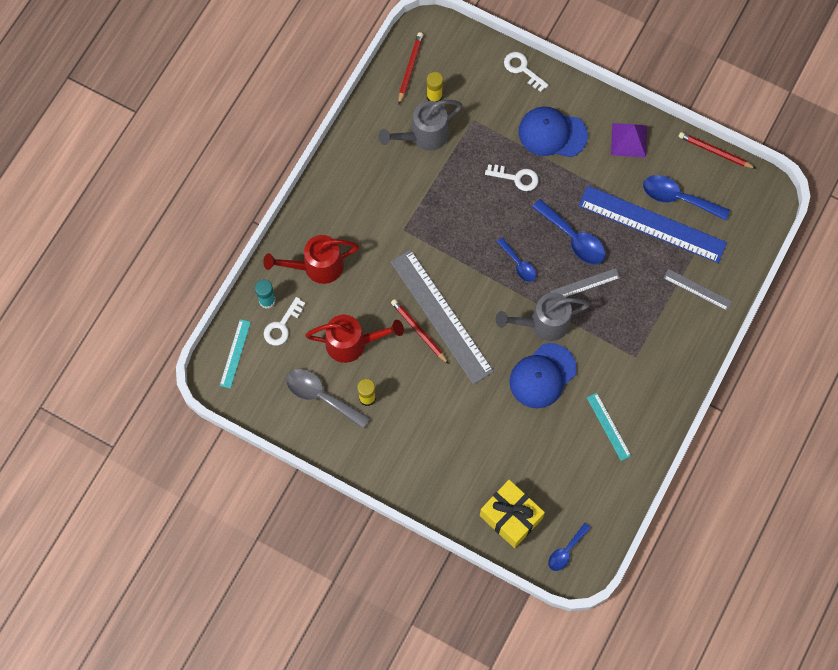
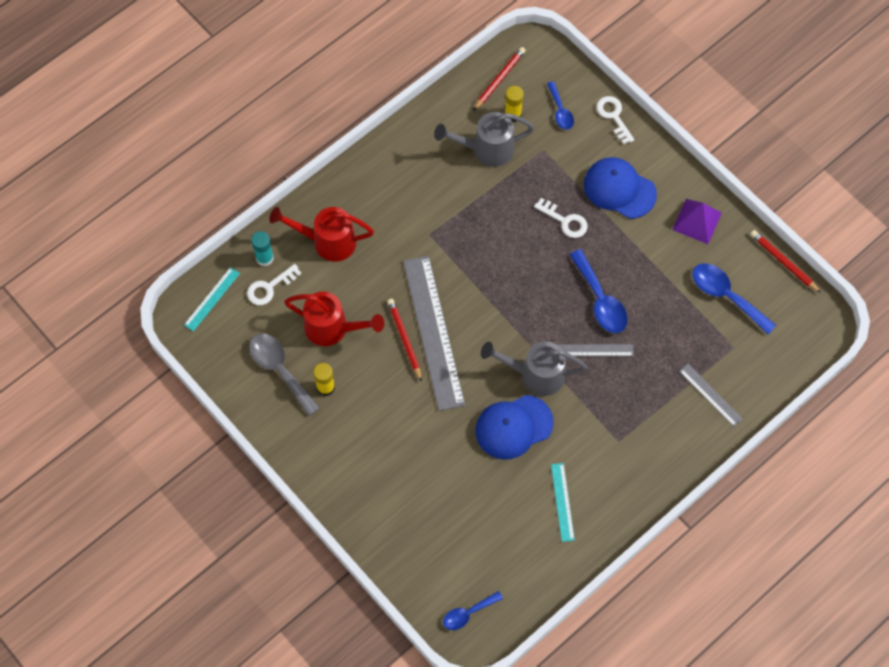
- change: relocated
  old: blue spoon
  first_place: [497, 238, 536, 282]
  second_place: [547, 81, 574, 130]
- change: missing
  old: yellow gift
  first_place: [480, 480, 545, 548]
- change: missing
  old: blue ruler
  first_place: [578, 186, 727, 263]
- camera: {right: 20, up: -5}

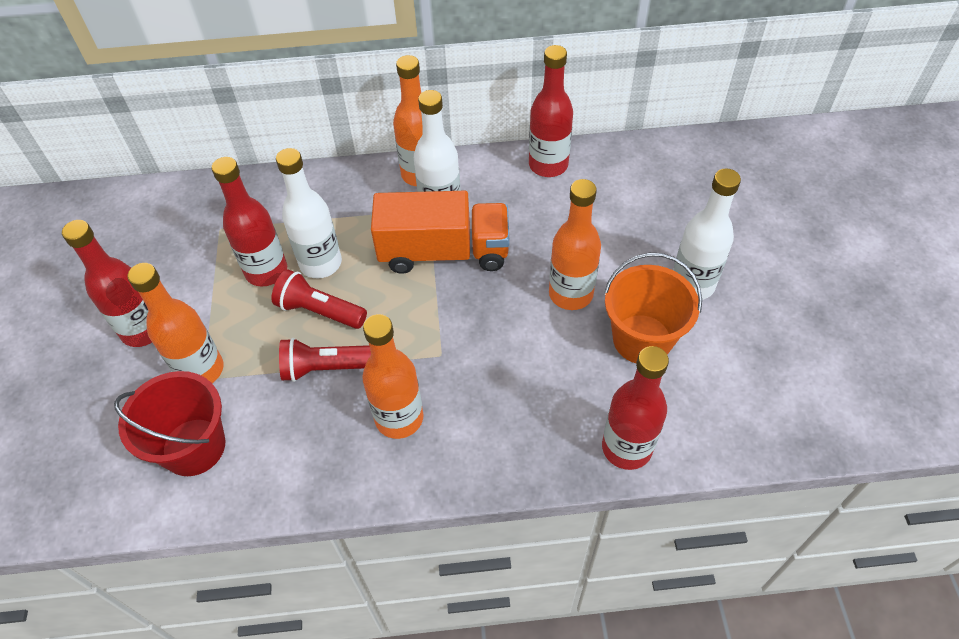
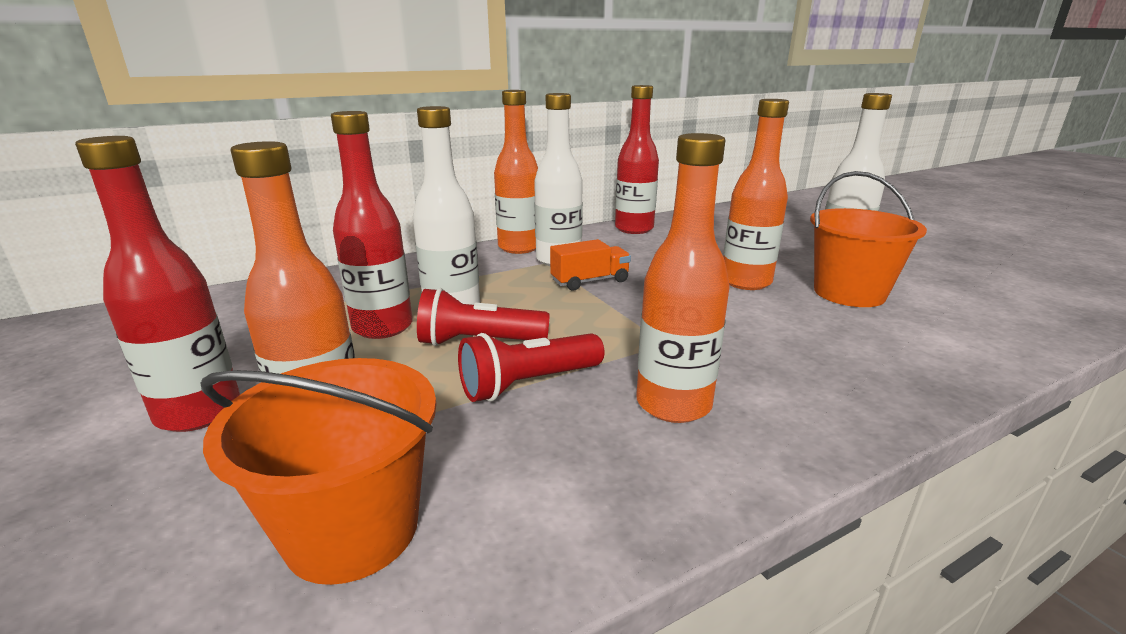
- change: colour
  old: red bucket
  new: orange bucket
  first_place: [114, 371, 225, 476]
  second_place: [200, 358, 436, 585]
- change: size
  old: orange truck
  first_place: [371, 191, 509, 274]
  second_place: [550, 239, 631, 290]
  factor: 0.51
- change: missing
  old: red bottle
  first_place: [602, 346, 669, 470]
- camera: {right: -25, up: -30}

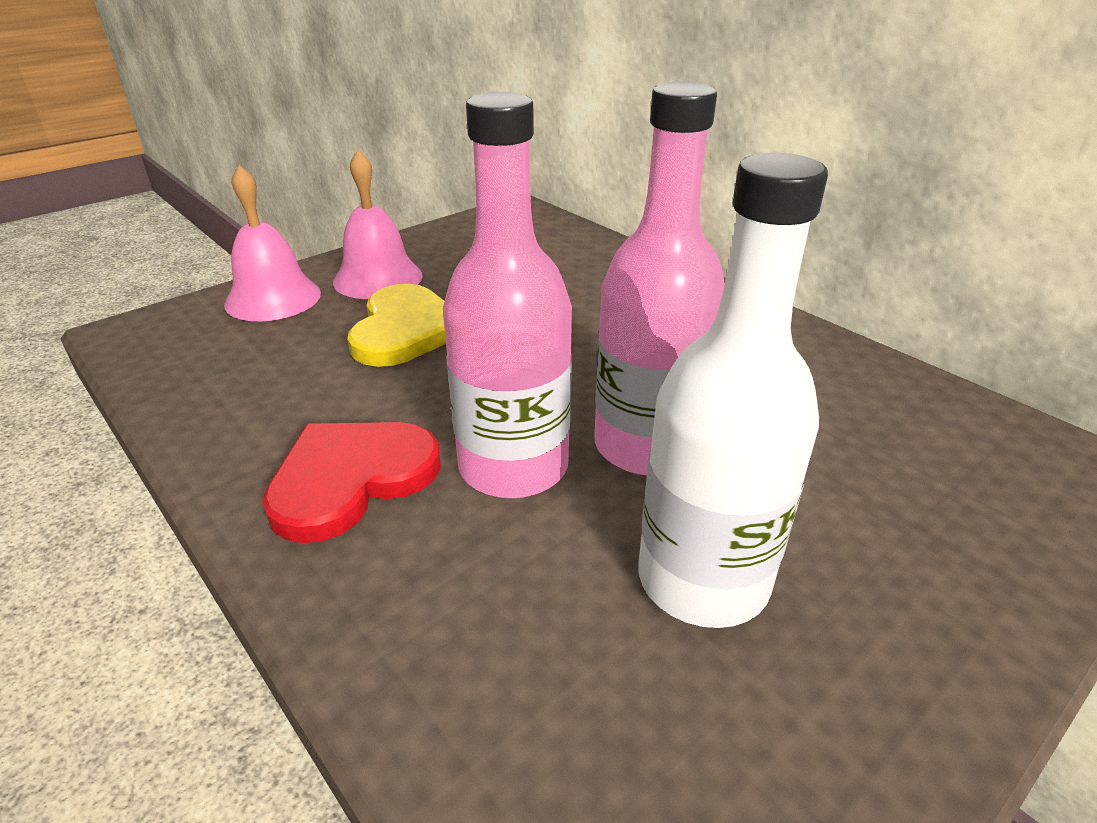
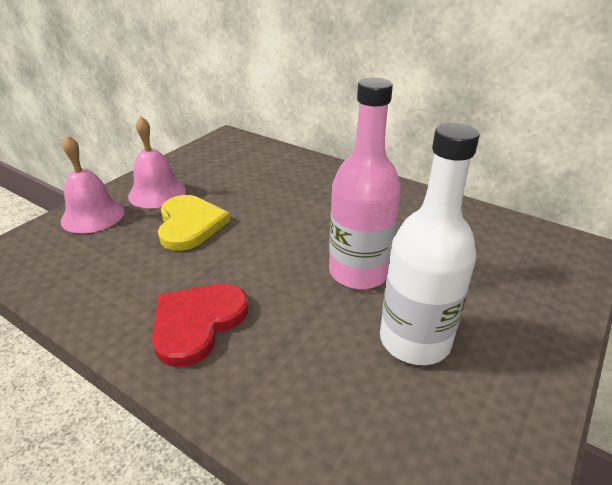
- change: missing
  old: pink bottle
  first_place: [443, 92, 572, 498]
- camera: {right: -15, up: 0}

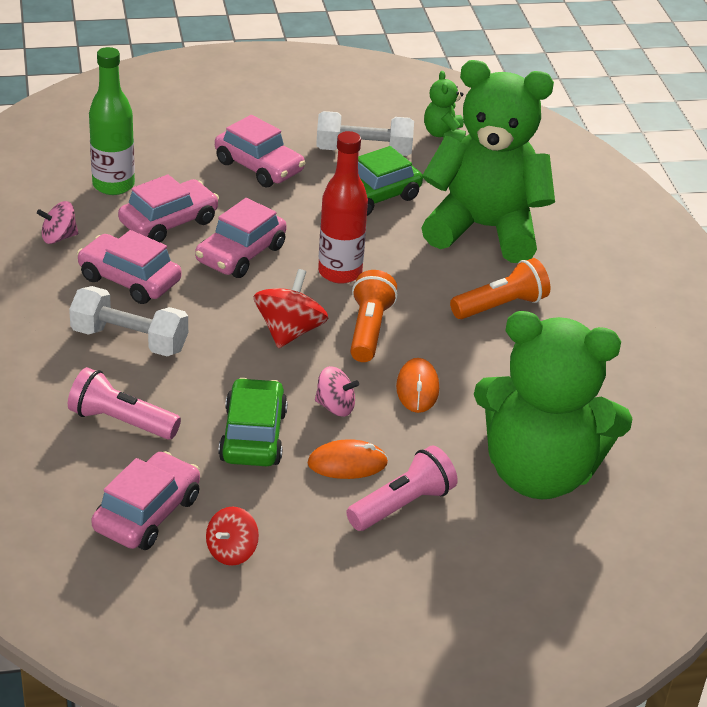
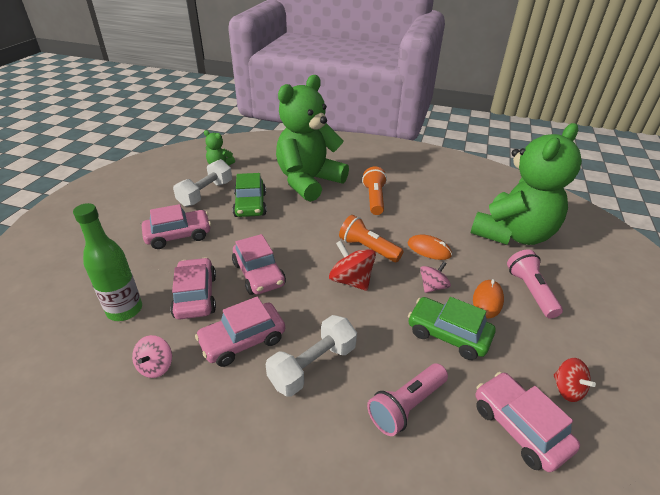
- change: missing
  old: red bottle
  first_place: [318, 131, 368, 284]
- camera: {right: -60, up: 0}

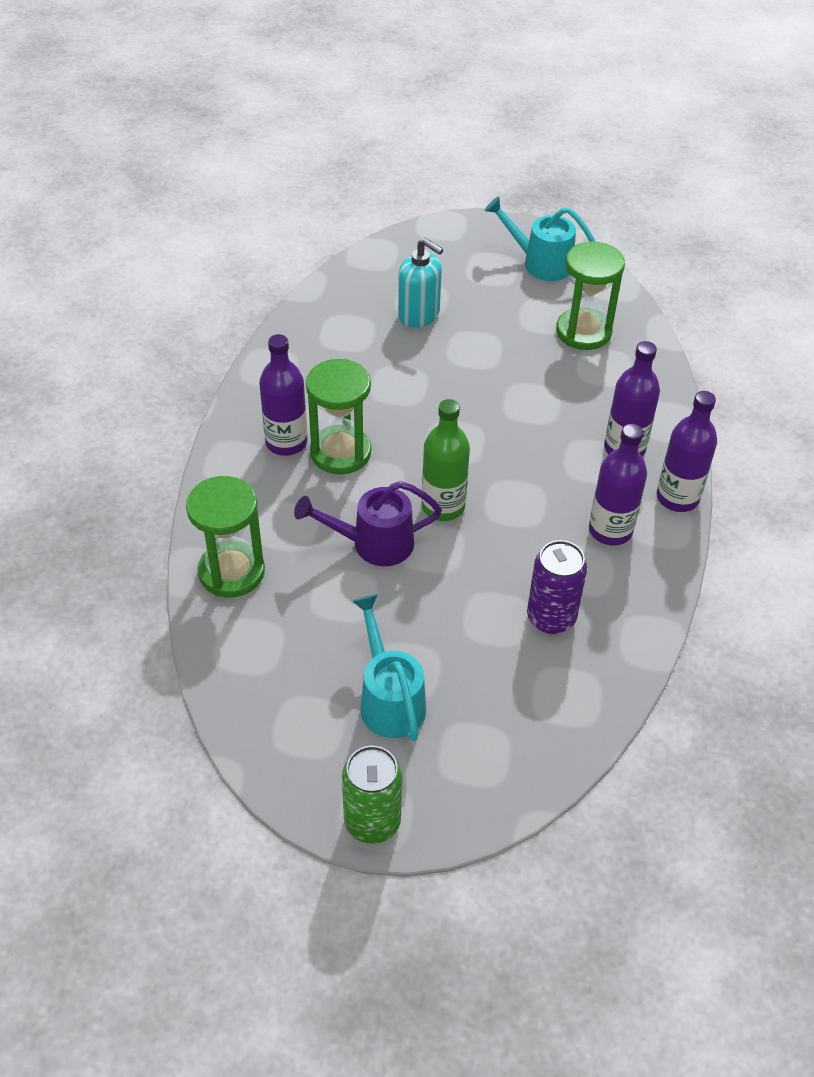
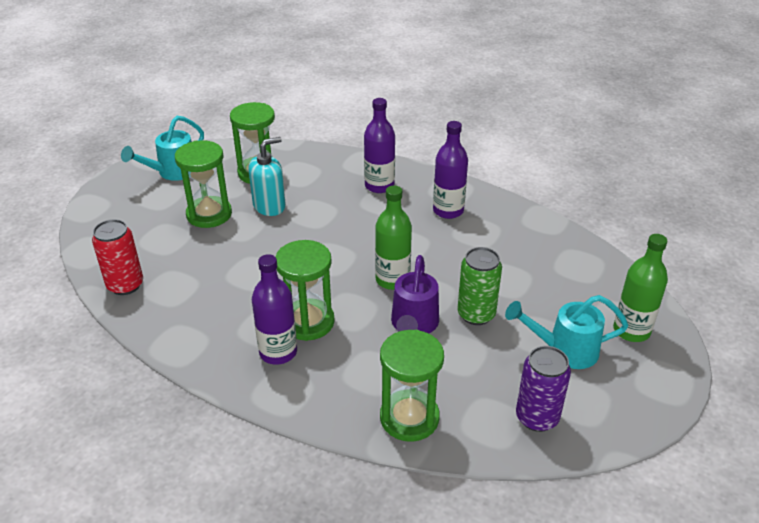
- change: appeared
  new: red can
  second_place: [92, 219, 143, 295]
- change: appeared
  new: green hourglass
  second_place: [175, 140, 232, 228]
- change: relocated
  old: turquoise soap dispenser
  first_place: [398, 238, 443, 328]
  second_place: [248, 137, 286, 216]
- change: relocated
  old: green can
  first_place: [342, 745, 402, 844]
  second_place: [457, 247, 502, 325]
- change: relocated
  old: purple can
  first_place: [527, 540, 587, 634]
  second_place: [516, 346, 571, 432]
- change: appeared
  new: green bottle
  second_place: [613, 234, 668, 342]
- change: missing
  old: purple bottle
  first_place: [657, 391, 717, 512]
- camera: {right: -70, up: -10}

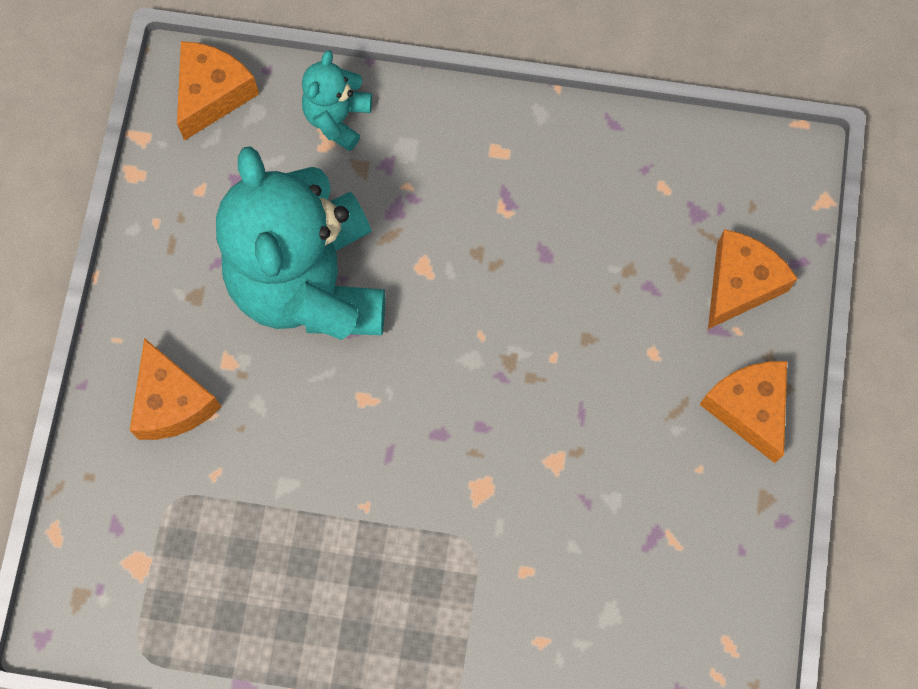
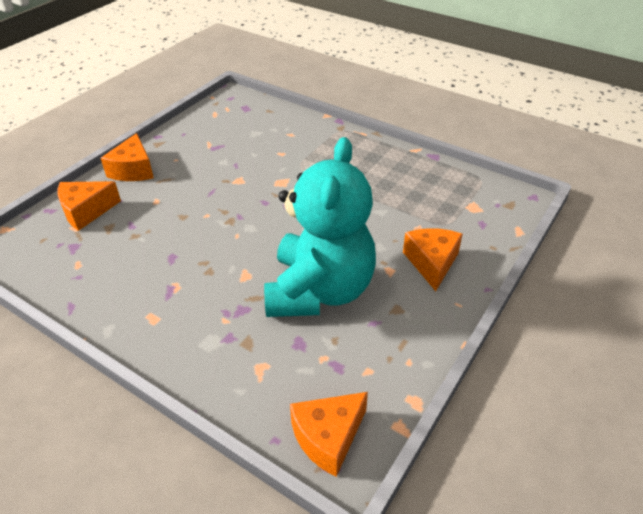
- change: missing
  old: turquoise teddy bear
  first_place: [302, 50, 372, 151]
- camera: {right: -155, up: -30}

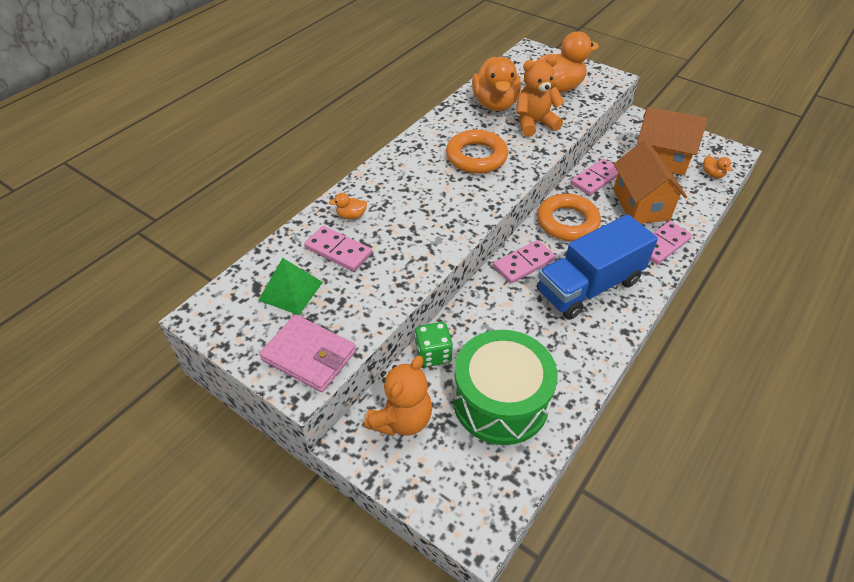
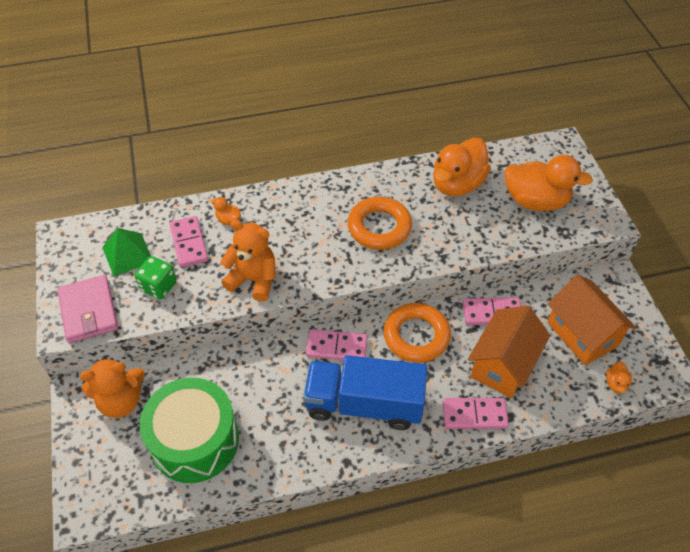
- change: relocated
  old: green dice
  first_place: [415, 322, 453, 367]
  second_place: [135, 256, 177, 299]
- change: relocated
  old: orange teddy bear
  first_place: [516, 56, 564, 137]
  second_place: [220, 220, 276, 302]
- camera: {right: 40, up: 5}

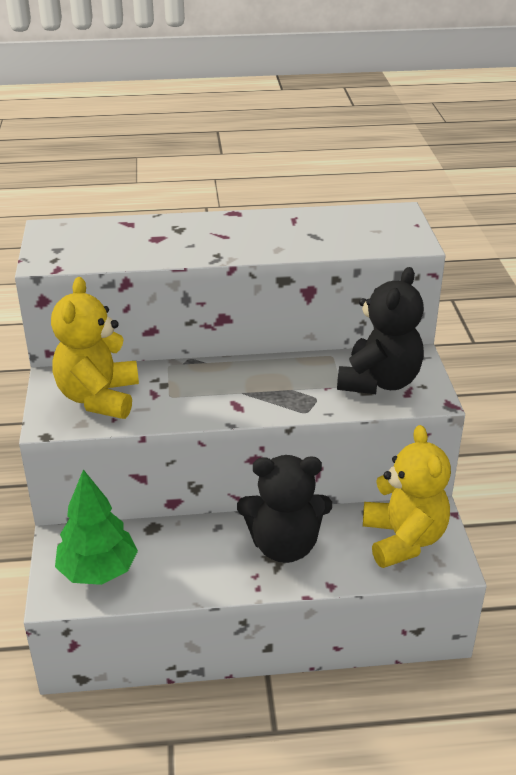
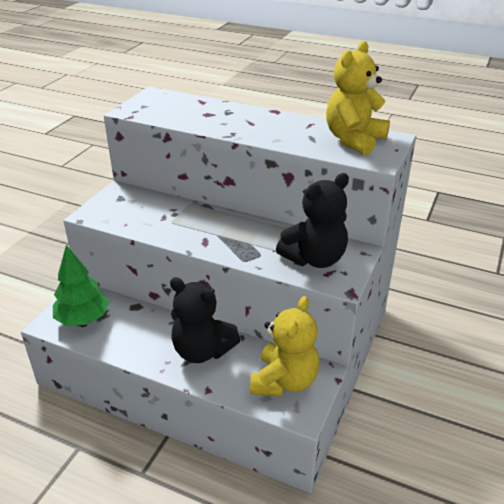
- change: relocated
  old: yellow teddy bear
  first_place: [51, 277, 139, 419]
  second_place: [326, 41, 390, 155]
- camera: {right: 30, up: 0}

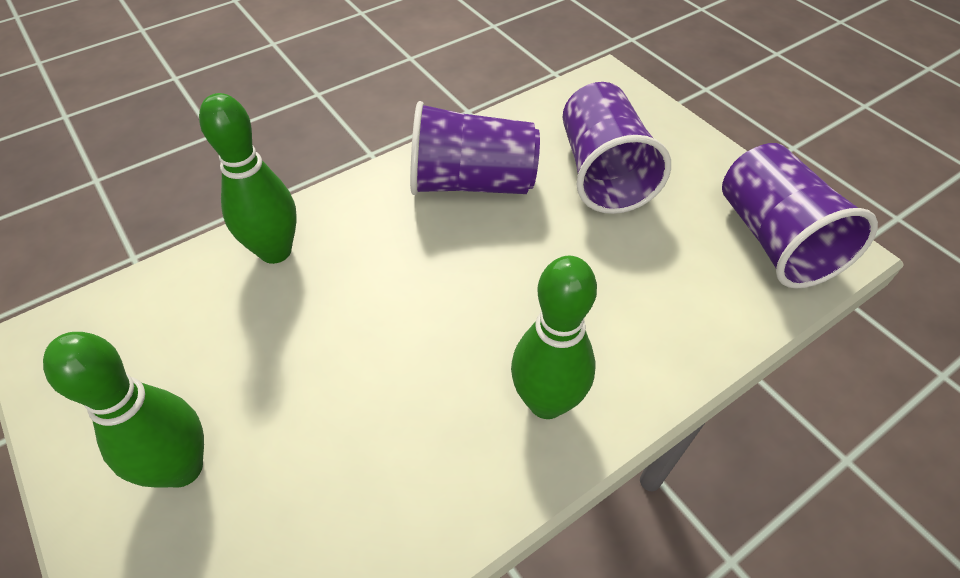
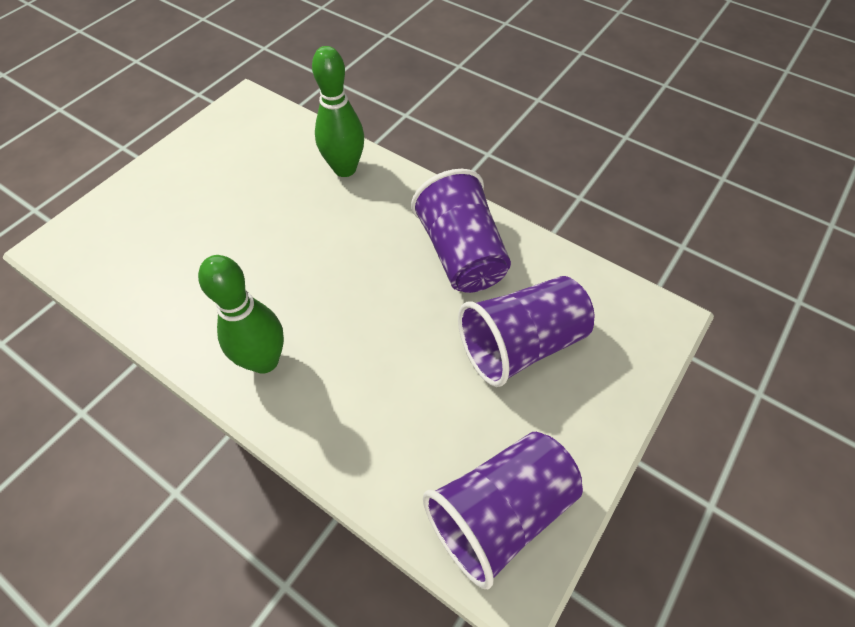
- change: missing
  old: green bowling pin
  first_place: [43, 332, 204, 488]
- camera: {right: 70, up: 5}

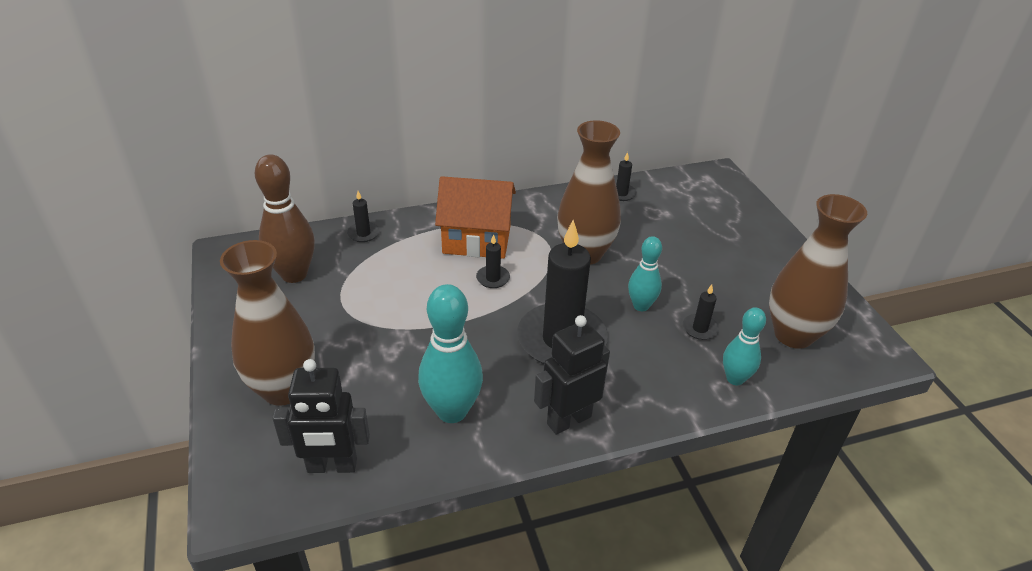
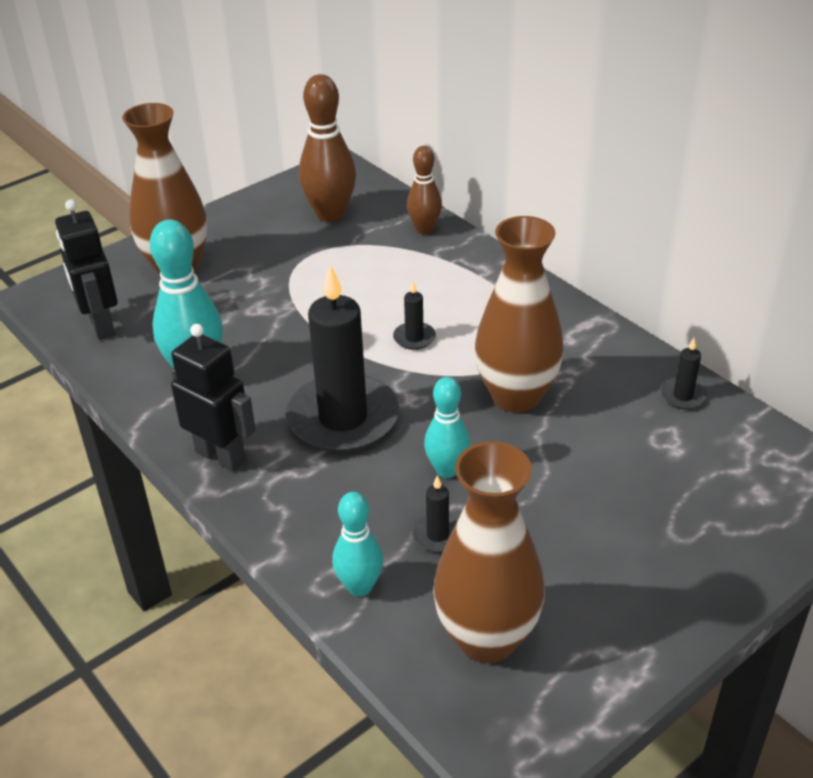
- change: exchanged
  old: black candle
  new: brown bowling pin
  first_place: [347, 191, 380, 242]
  second_place: [407, 146, 442, 234]
- change: missing
  old: orange house
  first_place: [435, 176, 516, 259]
- camera: {right: 70, up: 0}

